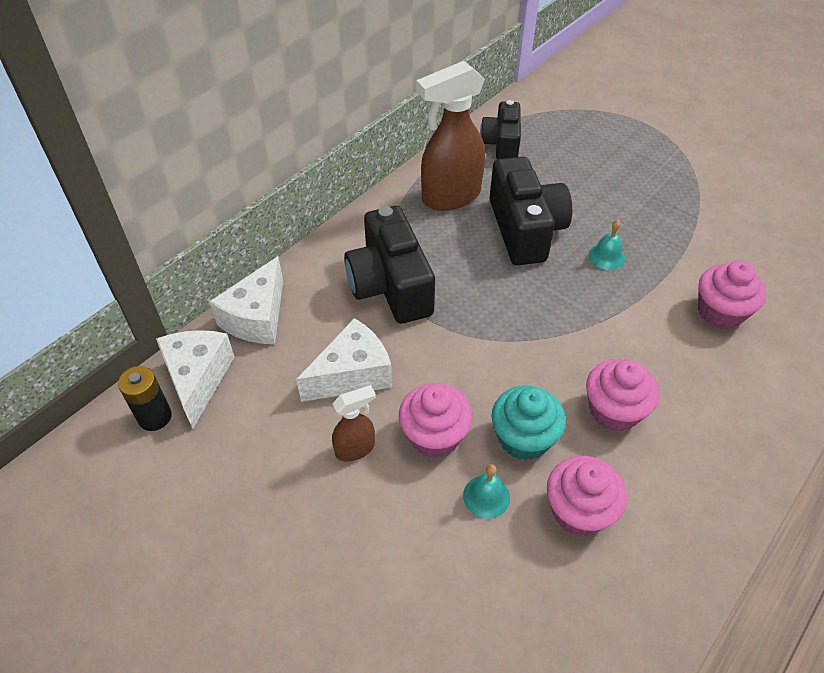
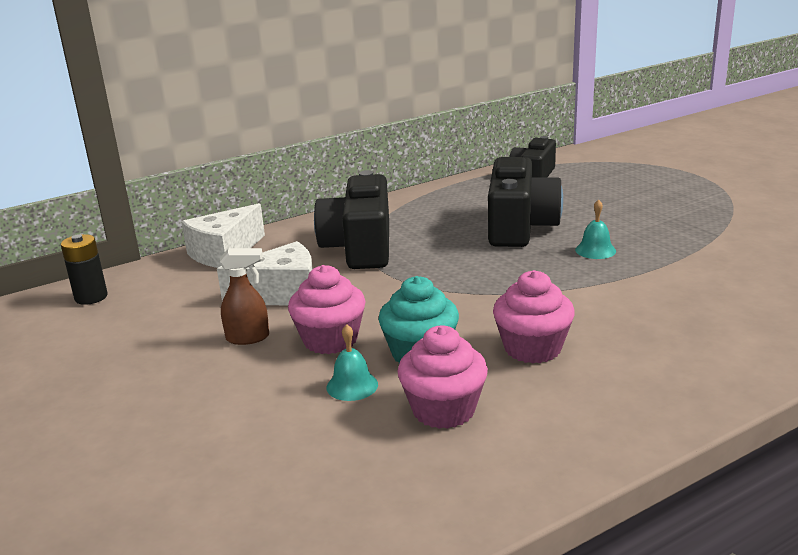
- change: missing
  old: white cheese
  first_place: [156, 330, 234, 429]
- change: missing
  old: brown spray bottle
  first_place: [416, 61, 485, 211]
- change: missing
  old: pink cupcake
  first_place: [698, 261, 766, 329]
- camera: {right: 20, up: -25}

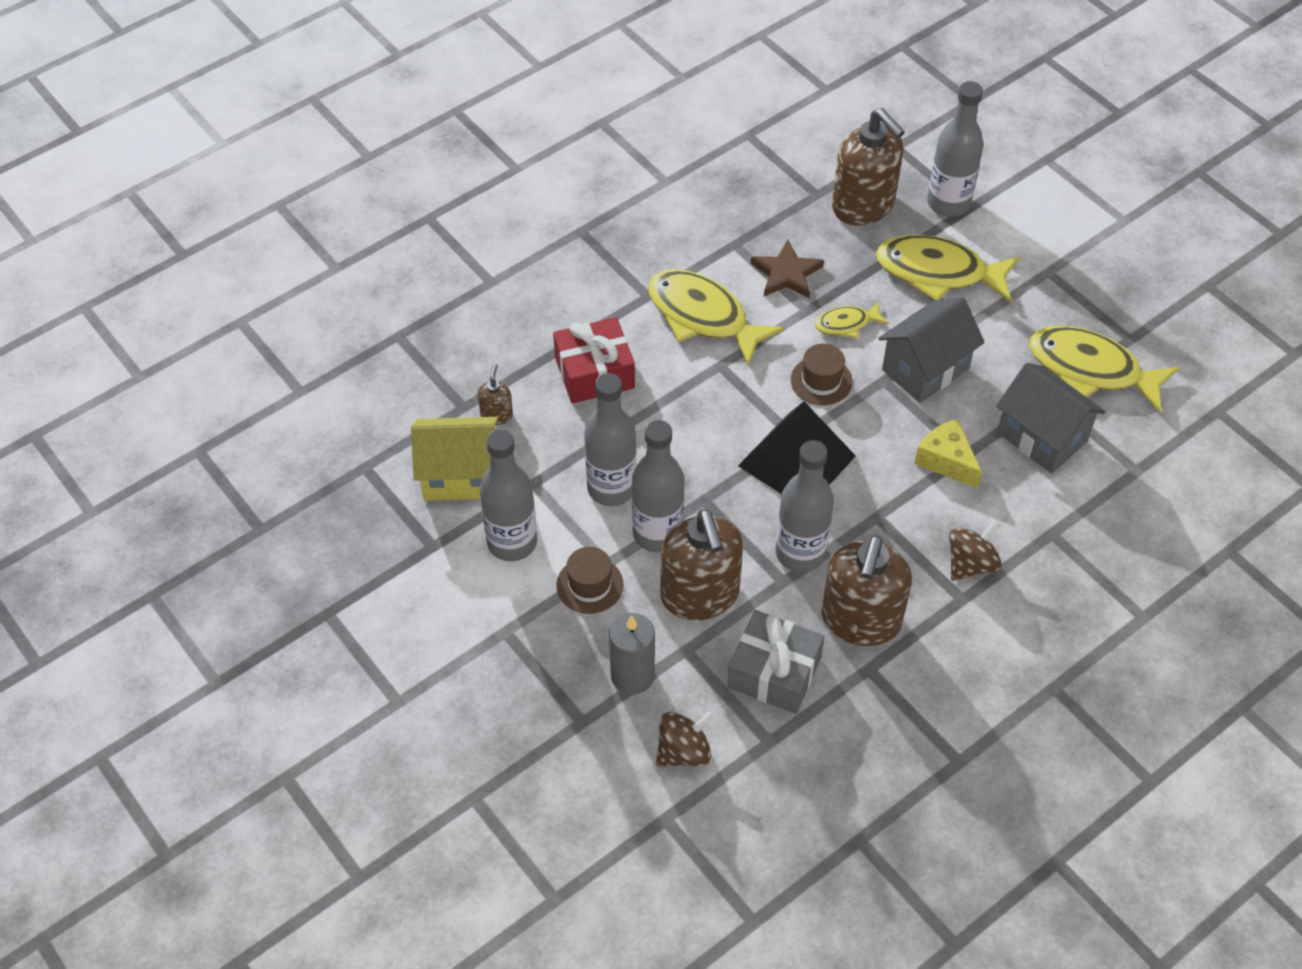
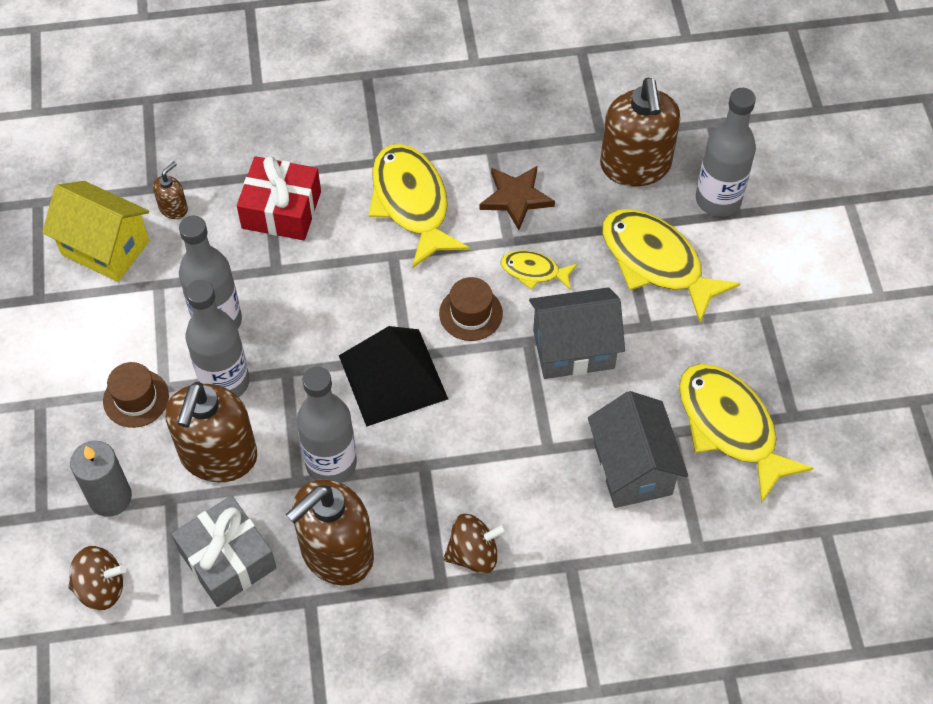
- change: missing
  old: grey bottle
  first_place: [480, 429, 537, 561]
- change: missing
  old: yellow cheese
  first_place: [914, 419, 982, 489]
- camera: {right: 30, up: 5}

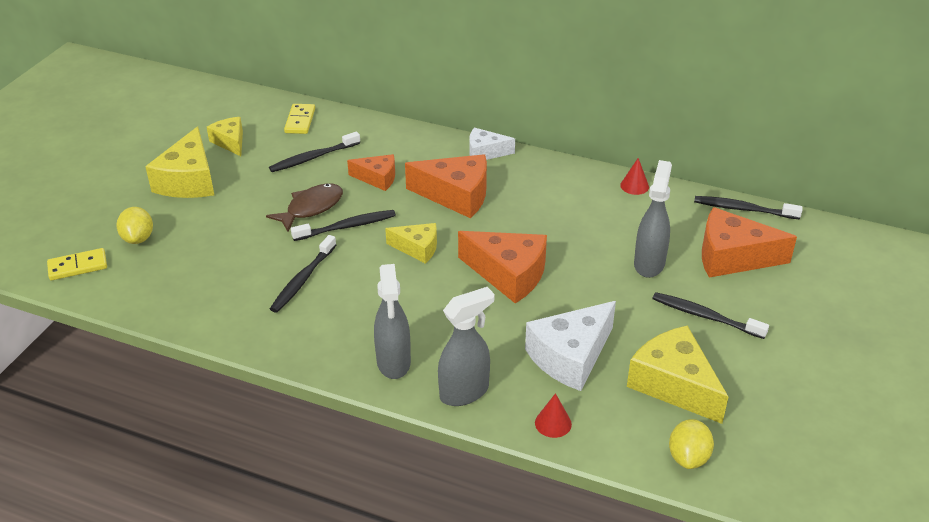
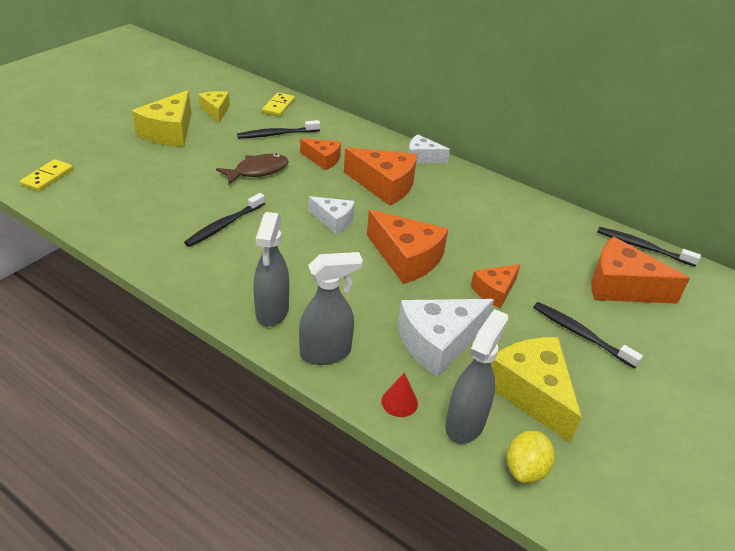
- change: spun
  old: yellow domino
  first_place: [47, 248, 107, 280]
  second_place: [20, 159, 73, 192]
  degrees: -60
- change: colour
  old: yellow cheese
  new: white cheese
  first_place: [385, 223, 437, 264]
  second_place: [309, 196, 355, 234]
- change: relocated
  old: grey spray bottle
  first_place: [634, 160, 672, 278]
  second_place: [445, 309, 509, 444]
- change: appeared
  new: orange cheese
  second_place: [471, 264, 520, 308]
- change: missing
  old: yellow lemon
  first_place: [116, 207, 153, 244]
- change: missing
  old: black toothbrush
  first_place: [291, 210, 396, 241]
- change: missing
  old: red cone
  first_place: [620, 158, 649, 195]
- camera: {right: 10, up: 0}

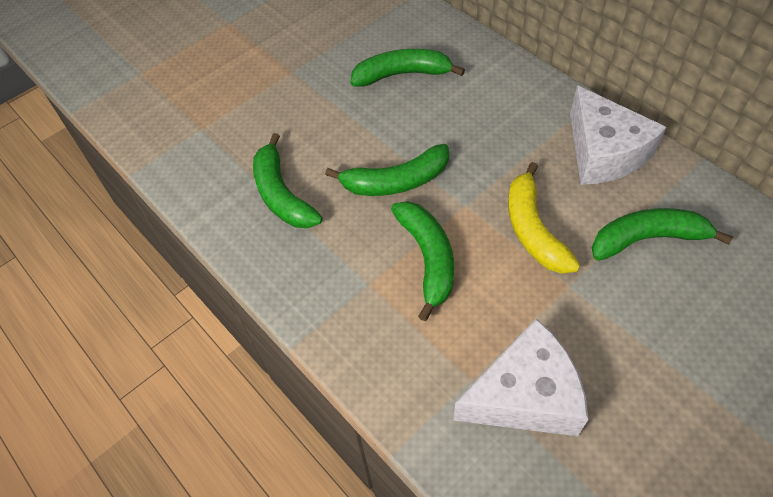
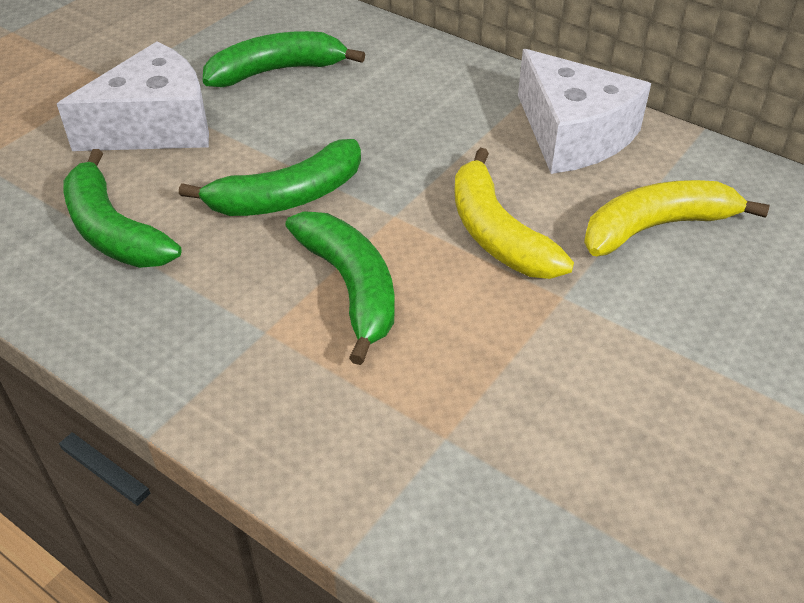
- change: relocated
  old: white cheese
  first_place: [453, 319, 588, 436]
  second_place: [57, 41, 209, 151]
- change: colour
  old: green banana
  new: yellow banana
  first_place: [592, 208, 733, 261]
  second_place: [584, 180, 770, 256]
- camera: {right: -15, up: -10}

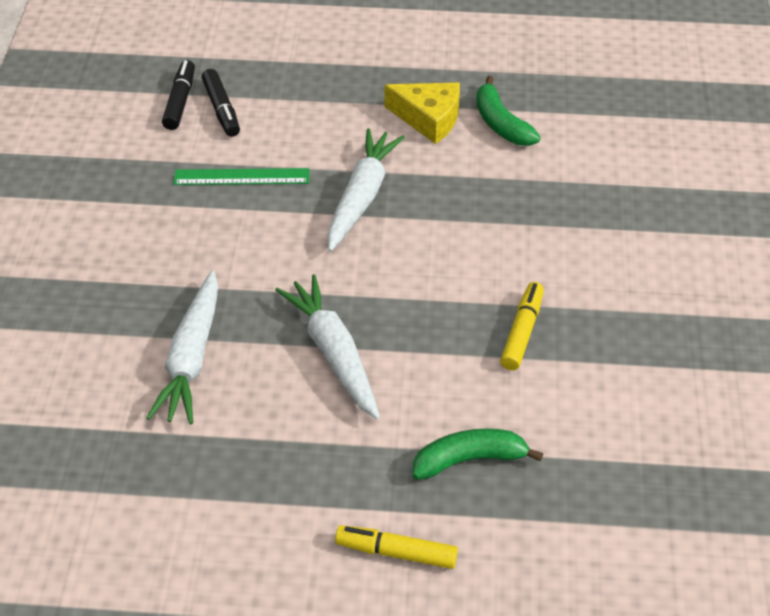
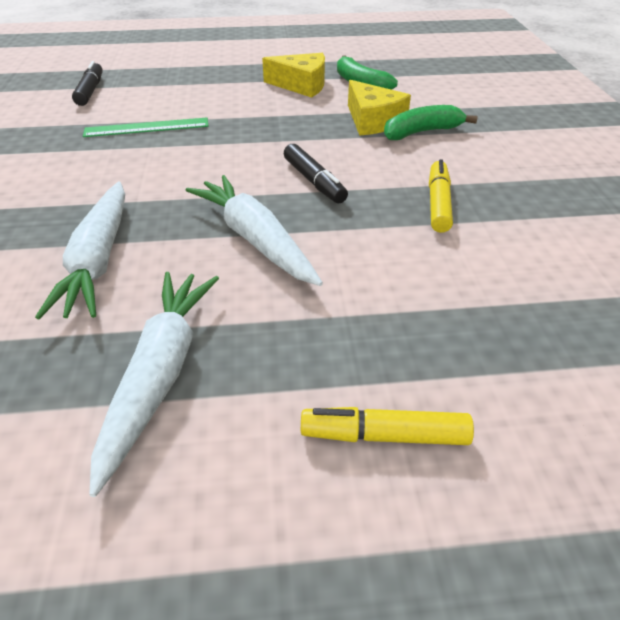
- change: relocated
  old: white carrot
  first_place: [327, 128, 405, 252]
  second_place: [89, 272, 219, 497]
- change: relocated
  old: black marker
  first_place: [202, 69, 240, 137]
  second_place: [284, 144, 348, 204]
- change: appeared
  new: yellow cheese
  second_place: [348, 80, 411, 136]
- change: relocated
  old: green banana
  first_place: [412, 428, 543, 480]
  second_place: [384, 105, 478, 140]
- camera: {right: -10, up: -5}

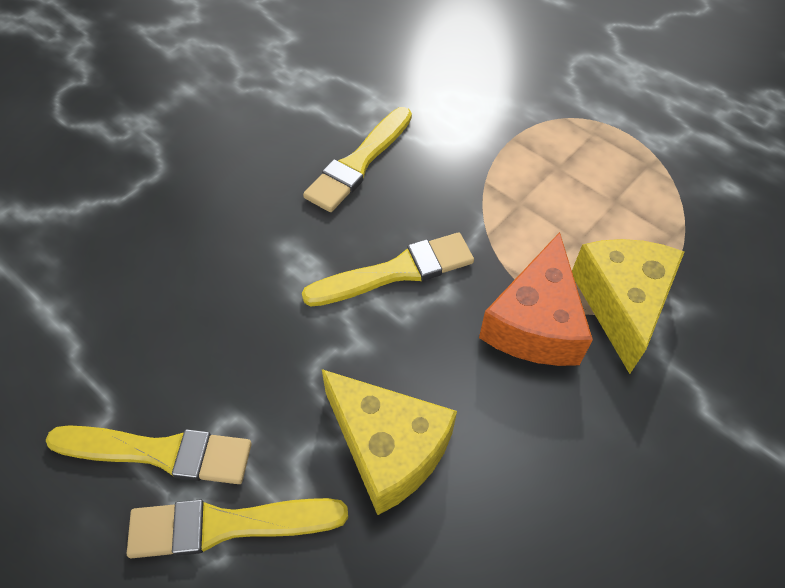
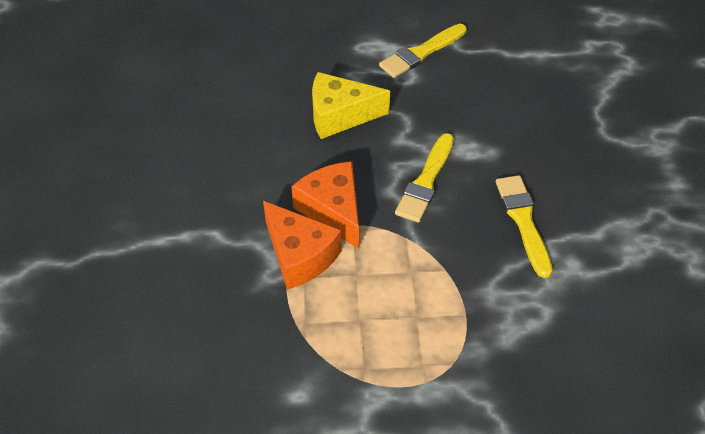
- change: colour
  old: yellow cheese
  new: orange cheese
  first_place: [572, 239, 684, 374]
  second_place: [263, 201, 341, 290]
- change: missing
  old: yellow brush
  first_place: [127, 498, 348, 558]
- camera: {right: 135, up: -5}

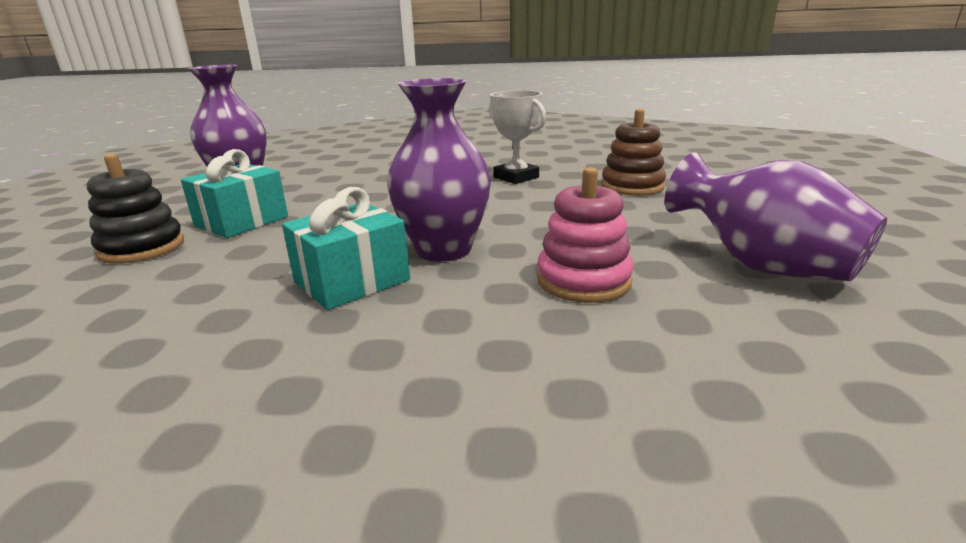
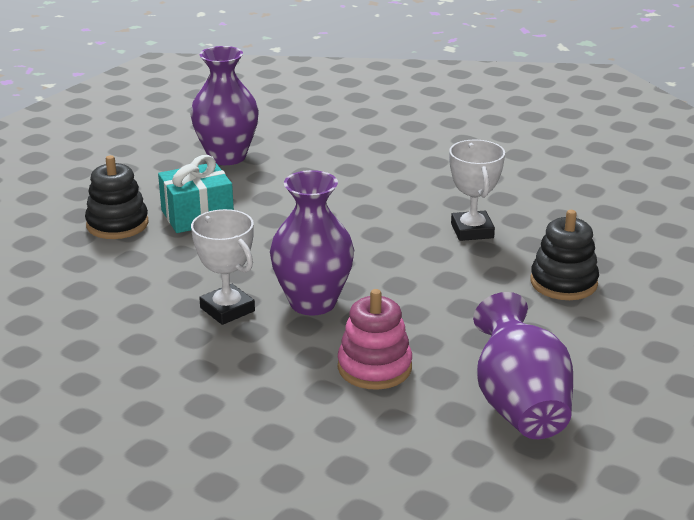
- change: exchanged
  old: turquoise gift
  new: white trophy
  first_place: [282, 187, 410, 310]
  second_place: [191, 209, 255, 325]
- change: colour
  old: brown stacking toy
  new: black stacking toy
  first_place: [601, 109, 666, 196]
  second_place: [530, 210, 599, 300]
- camera: {right: 30, up: 5}

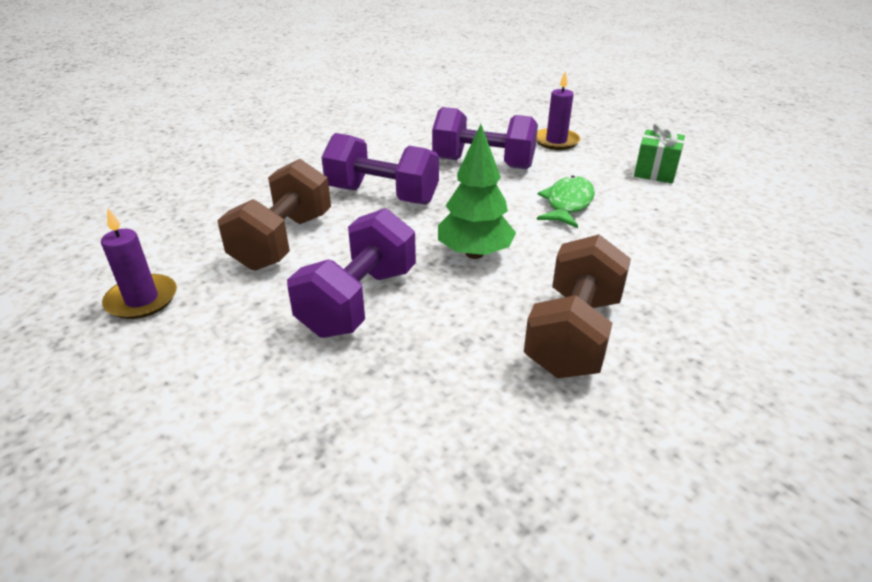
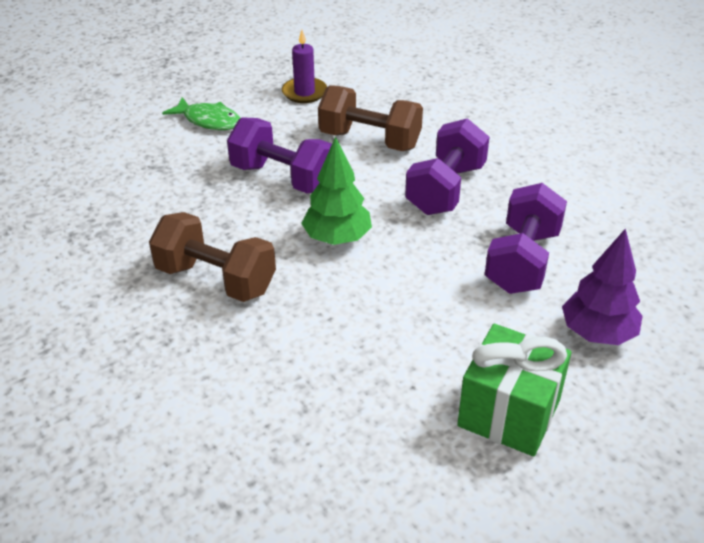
- change: relocated
  old: green fish
  first_place: [537, 176, 595, 228]
  second_place: [162, 97, 240, 130]
- change: size
  old: green gift
  first_place: [634, 121, 685, 183]
  second_place: [457, 324, 571, 456]
  factor: 1.58
- change: exchanged
  old: purple candle
  new: purple tree
  first_place: [536, 70, 581, 150]
  second_place: [562, 228, 642, 345]
- camera: {right: 95, up: 5}

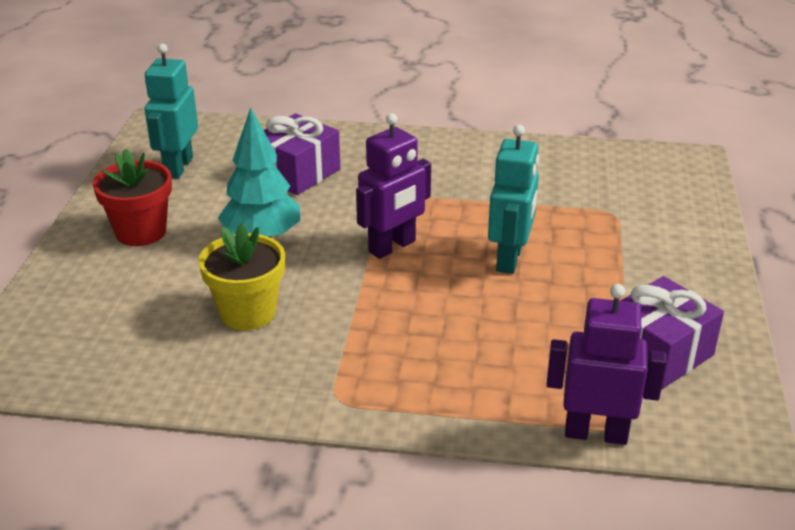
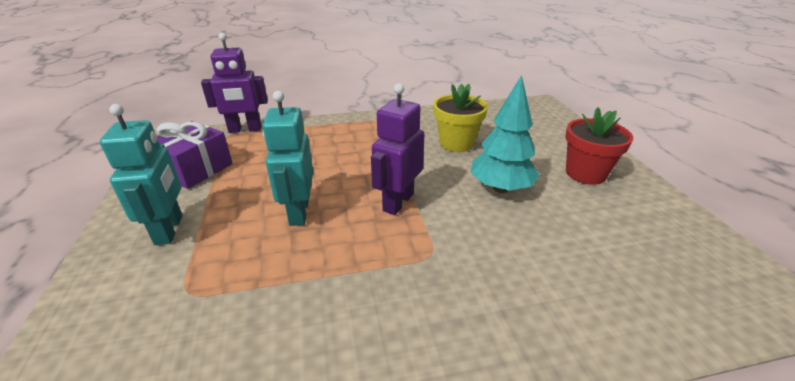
- change: relocated
  old: turquoise robot
  first_place: [145, 44, 198, 179]
  second_place: [100, 104, 182, 245]
- change: missing
  old: purple gift
  first_place: [264, 113, 340, 195]
- camera: {right: 160, up: 0}

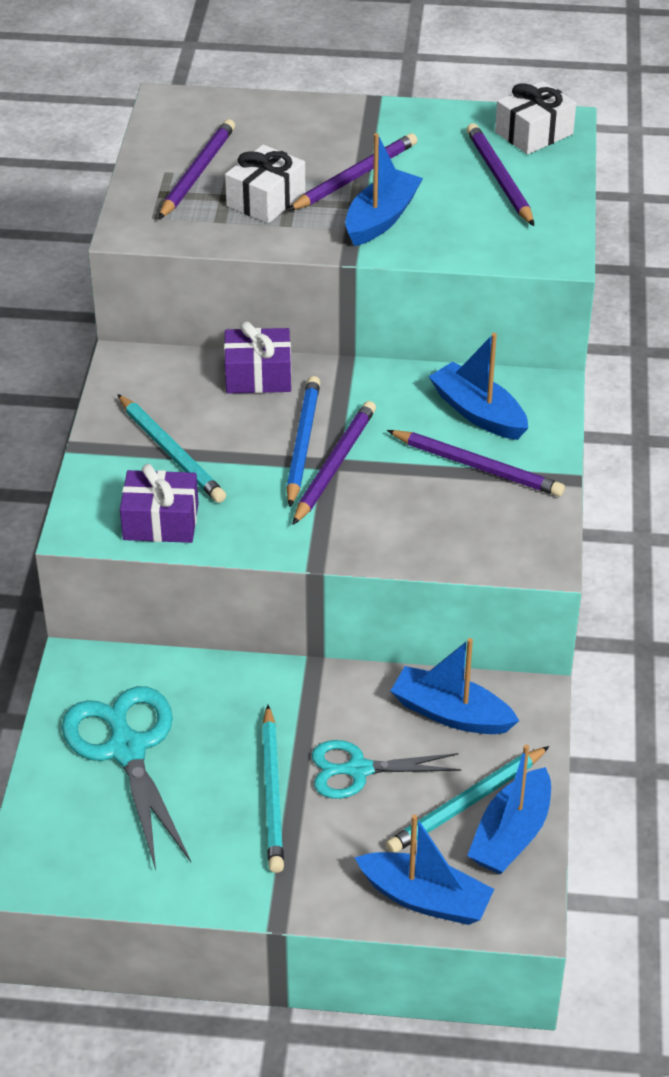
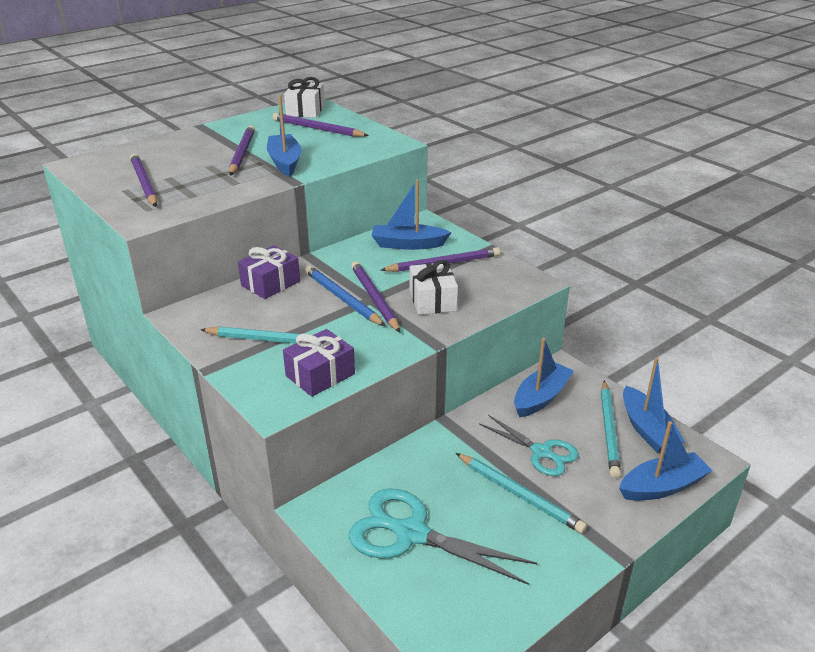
- change: relocated
  old: white gift
  first_place: [225, 145, 306, 223]
  second_place: [410, 260, 458, 315]
- change: spun
  old: turquoise scissors
  first_place: [311, 740, 461, 799]
  second_place: [479, 415, 579, 476]
  degrees: -90
- change: spun
  old: blue boat
  first_place: [390, 638, 519, 734]
  second_place: [514, 338, 574, 417]
  degrees: 150
- camera: {right: -45, up: -10}

